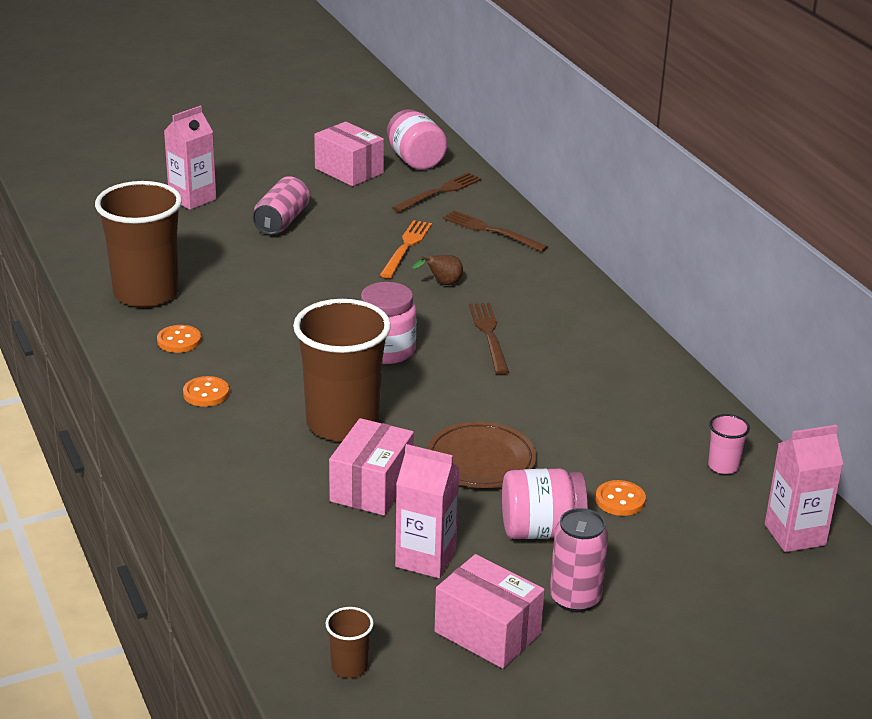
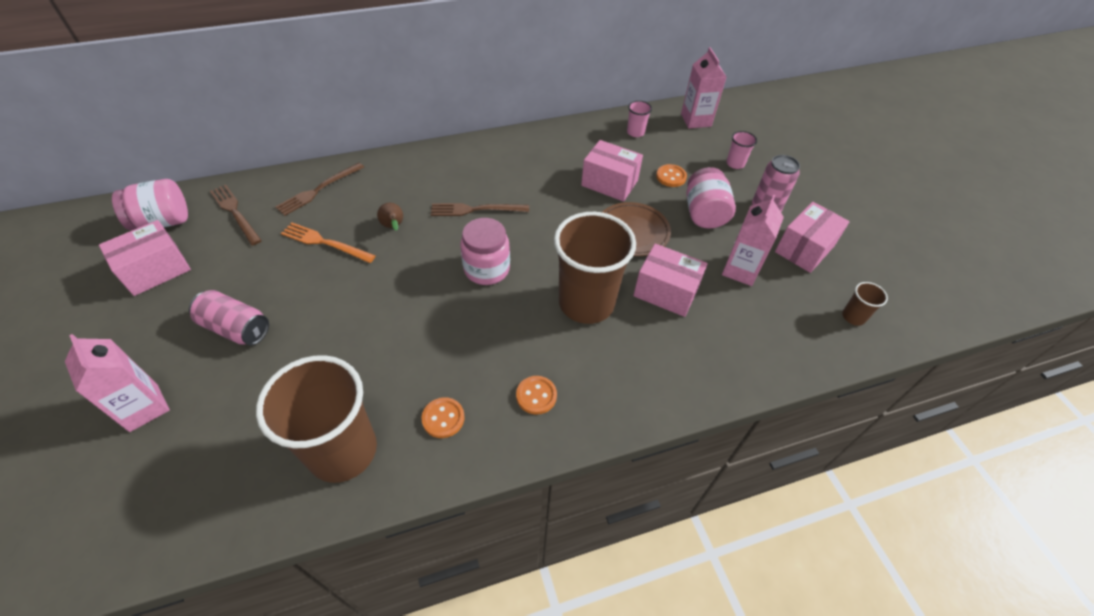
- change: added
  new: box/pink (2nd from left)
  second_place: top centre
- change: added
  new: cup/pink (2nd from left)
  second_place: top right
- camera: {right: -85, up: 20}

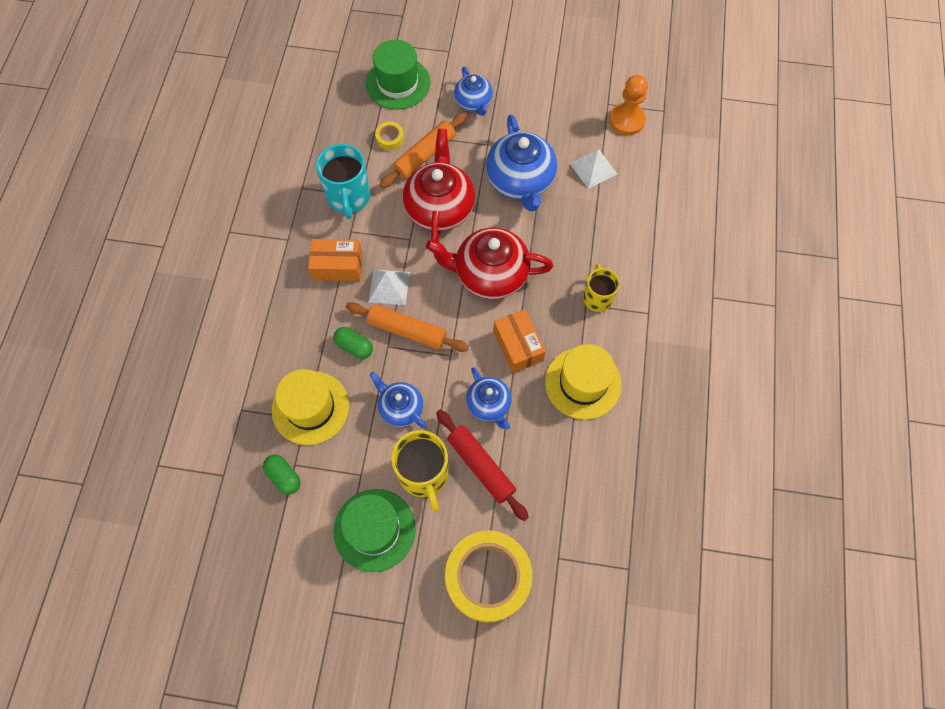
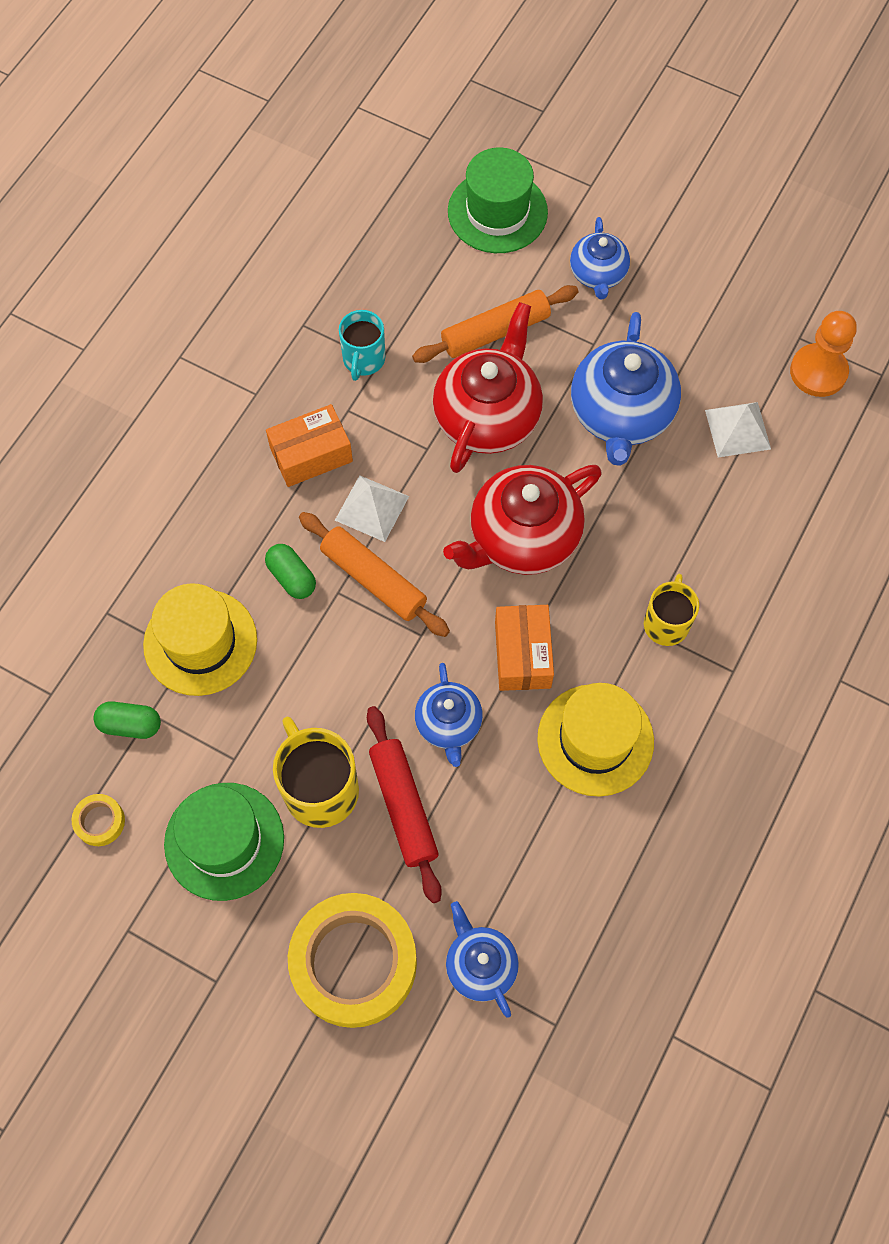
- change: moved
  old: tape/yellow (1st from left)
  first_place: top centre
  second_place: middle left
- change: turned
  old: capsule/green (1st from left)
  first_place: bottom left
  second_place: middle left
  degrees: -60
- change: turned
  old: box/orange (1st from left)
  first_place: centre
  second_place: centre
  degrees: -45
- change: turned
  old: mug/yellow (1st from left)
  first_place: centre
  second_place: centre
  degrees: 150
- change: resized
  old: mug/turquoise
  first_place: top centre
  second_place: top centre
  factor: 0.64
- change: turned
  old: teapot/red (2nd from left)
  first_place: centre
  second_place: centre
  degrees: -60
- change: moved
  old: teapot/blue (1st from left in the first image)
  new: teapot/blue (2nd from left)
  first_place: centre
  second_place: bottom centre
- camera: {right: 20, up: 0}

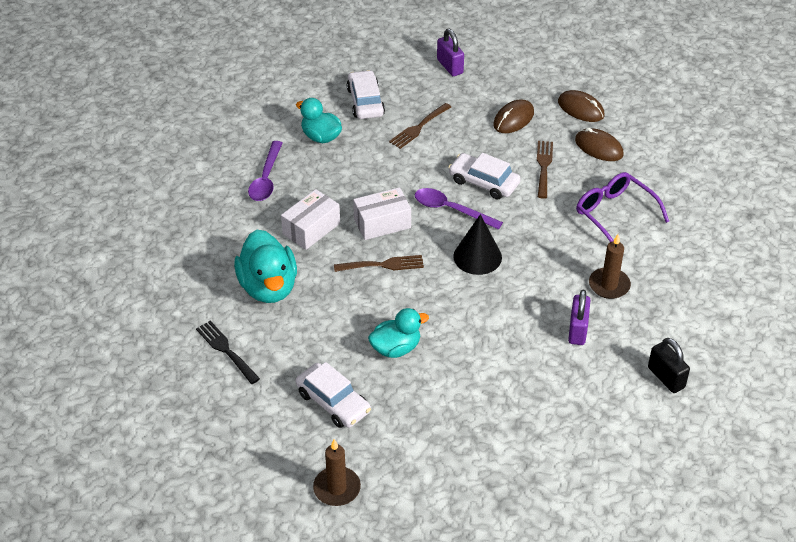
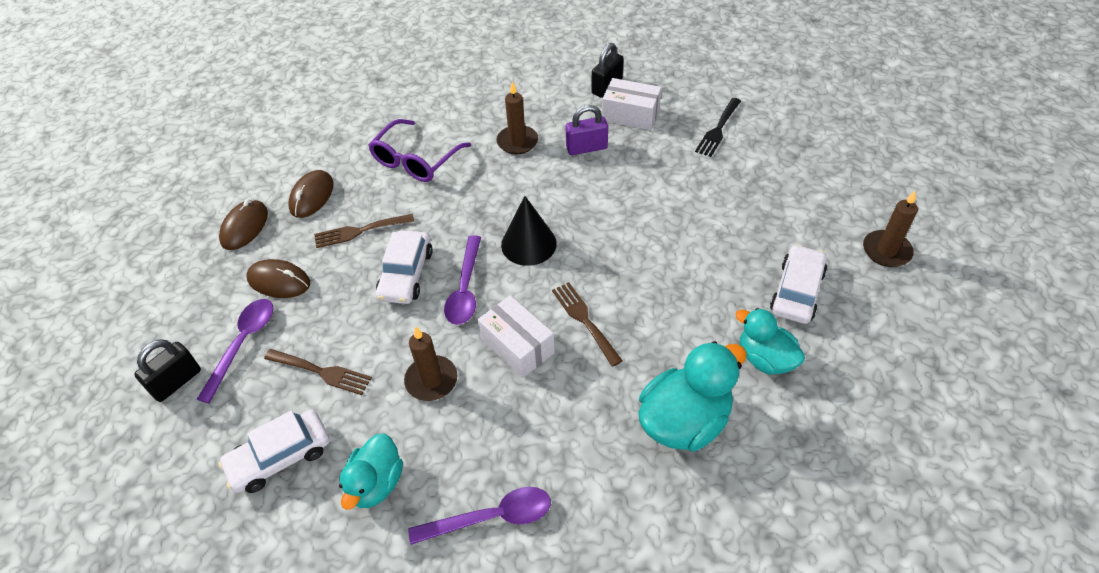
- change: recoloured
  old: padlock/purple (1st from left)
  new: padlock/black (1st from left)
  first_place: top centre
  second_place: middle left
- change: added
  new: spoon/purple (1st from left)
  second_place: middle left
- change: added
  new: candle/brown (1st from left)
  second_place: centre
- change: moved
  old: box/white (1st from left in the first image)
  new: box/white (2nd from left)
  first_place: centre
  second_place: top centre
- change: moved
  old: fork/black
  first_place: middle left
  second_place: top centre
- change: moved
  old: duck/turquoise (3rd from left)
  first_place: centre
  second_place: middle right
- camera: {right: -110, up: 5}

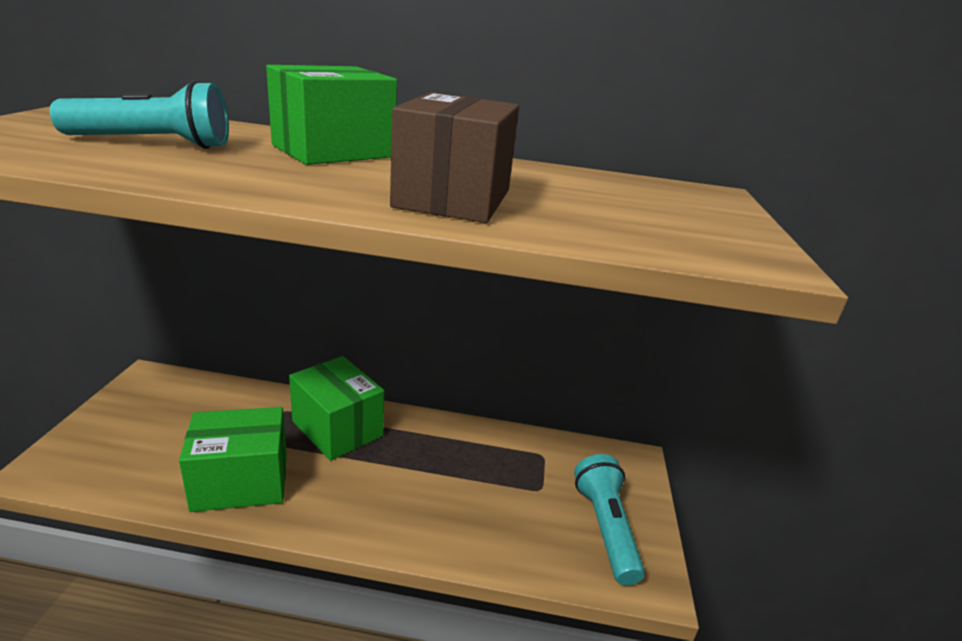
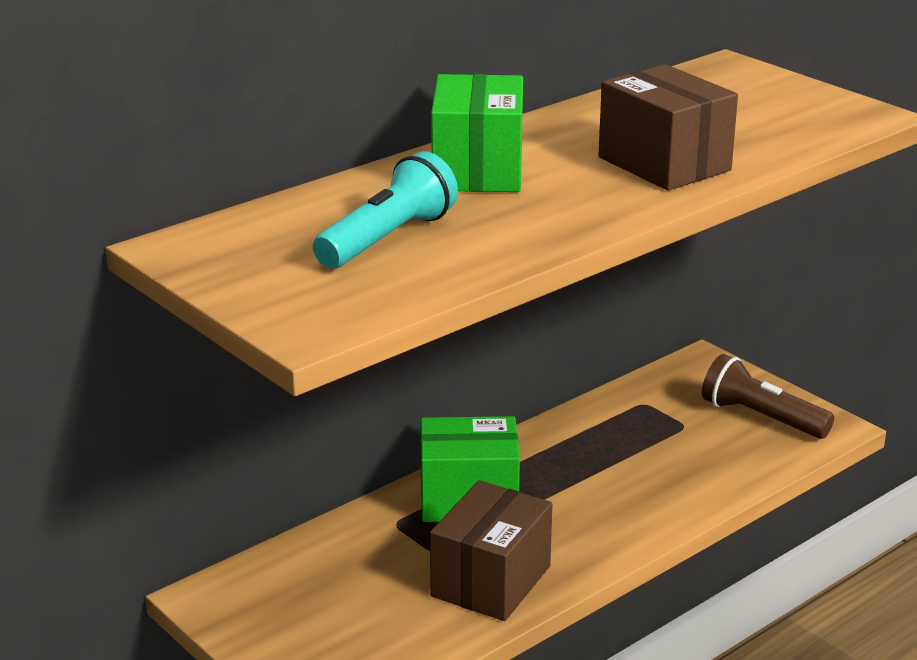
- change: recoloured
  old: box/green (1st from left)
  new: box/brown (1st from left)
  first_place: bottom left
  second_place: bottom centre
- change: recoloured
  old: flashlight/turquoise (2nd from left)
  new: flashlight/brown
  first_place: bottom centre
  second_place: middle right
- camera: {right: -45, up: 0}

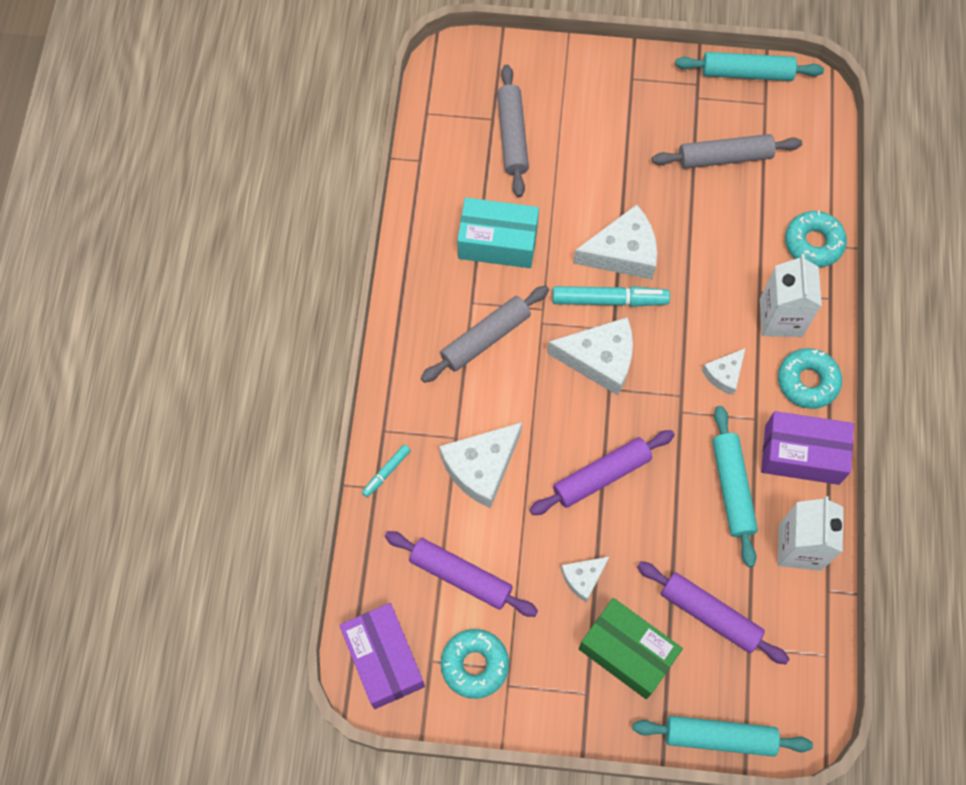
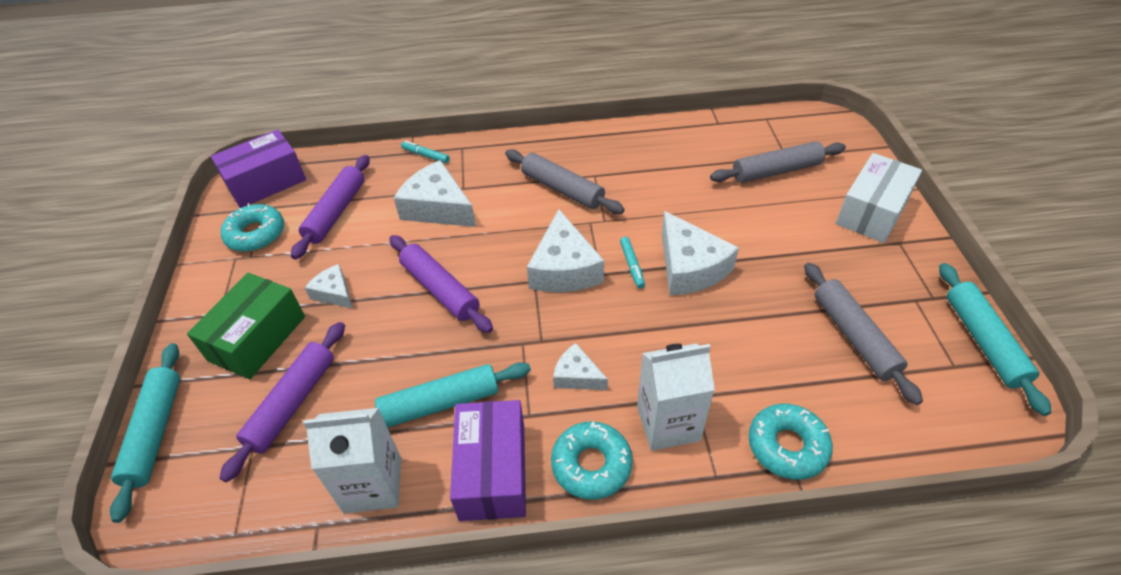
- change: resized
  old: marker/turquoise (2nd from left)
  first_place: centre
  second_place: centre
  factor: 0.54
- change: added
  new: box/white
  second_place: middle right
- change: removed
  old: box/turquoise
  first_place: top centre
- camera: {right: 80, up: -20}

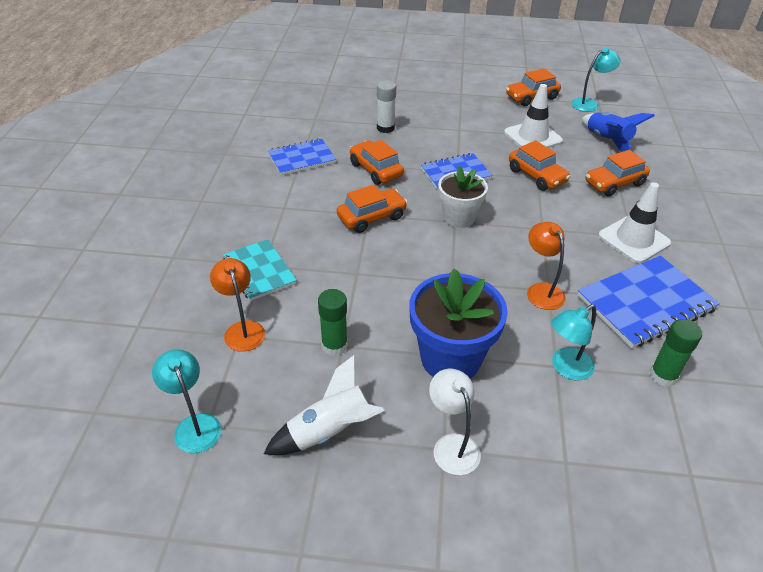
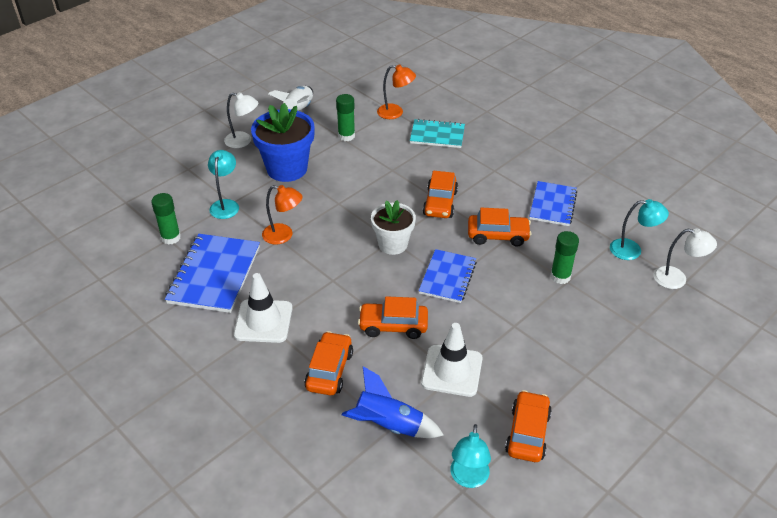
- change: recoloured
  old: glue stick/white
  new: glue stick/green (3rd from left)
  first_place: top centre
  second_place: middle right
- change: moved
  old: lamp/turquoise (1st from left in the first image)
  new: lamp/turquoise (3rd from left)
  first_place: bottom left
  second_place: middle right
- change: added
  new: lamp/white (2nd from left)
  second_place: middle right
- camera: {right: 130, up: 0}

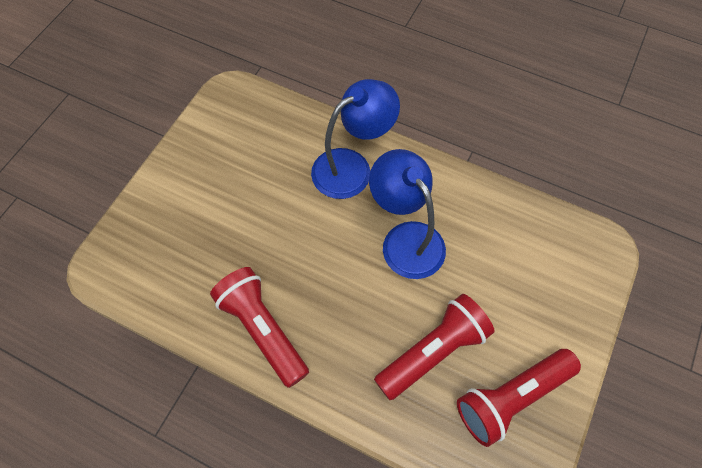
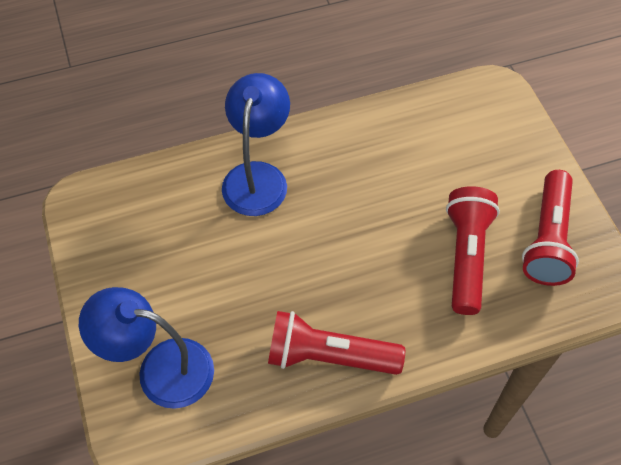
- change: moved
  old: lamp/blue (2nd from left in the first image)
  new: lamp/blue (1st from left)
  first_place: centre
  second_place: bottom left
- camera: {right: -45, up: -5}

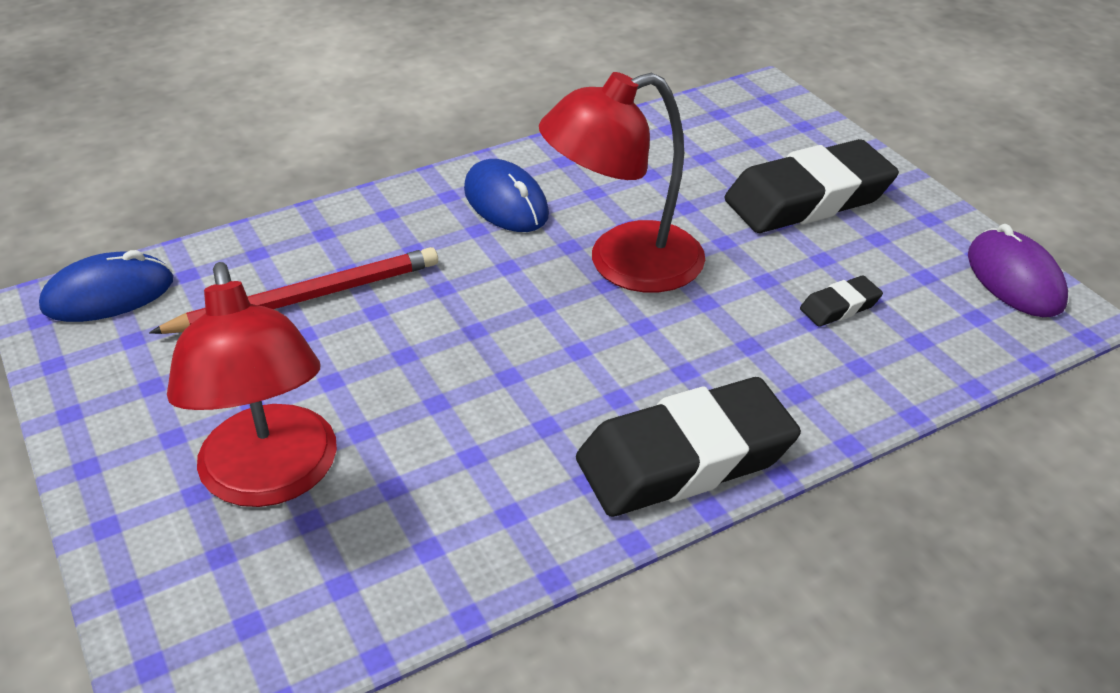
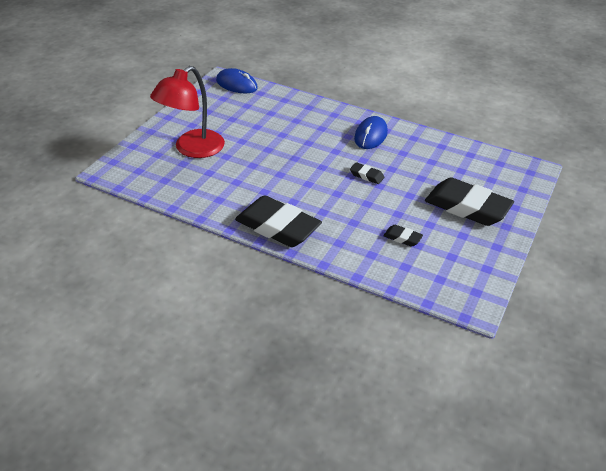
- change: replaced
  old: lamp/red (2nd from left)
  new: eraser/black (2nd from left)
  first_place: top centre
  second_place: centre
- change: removed
  old: pencil/red
  first_place: middle left
- change: removed
  old: mouse/purple
  first_place: middle right
- camera: {right: 55, up: 0}

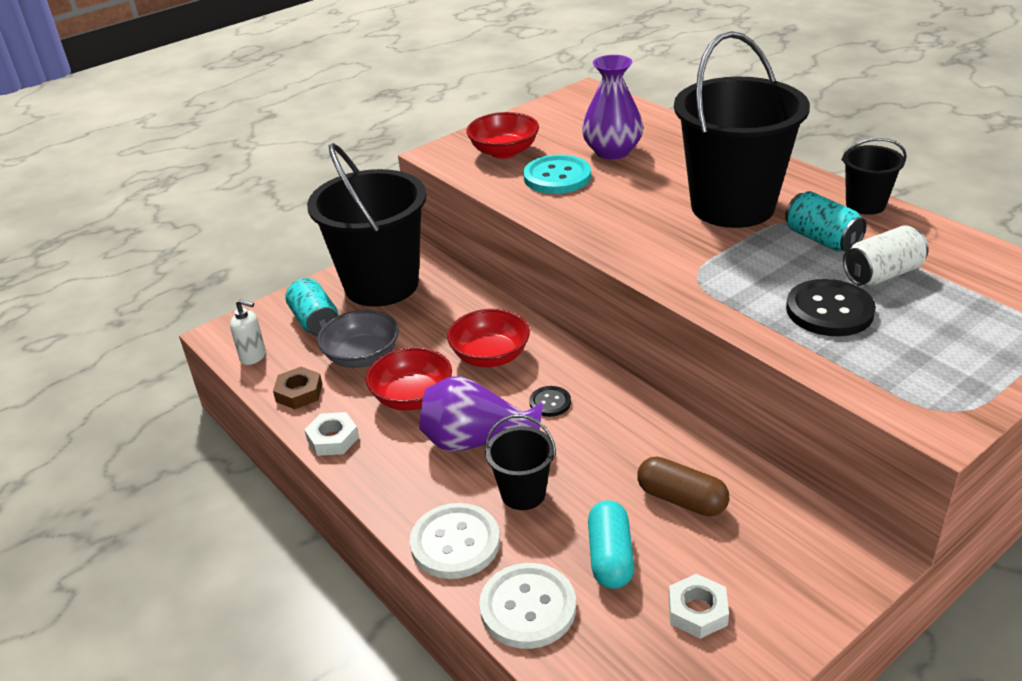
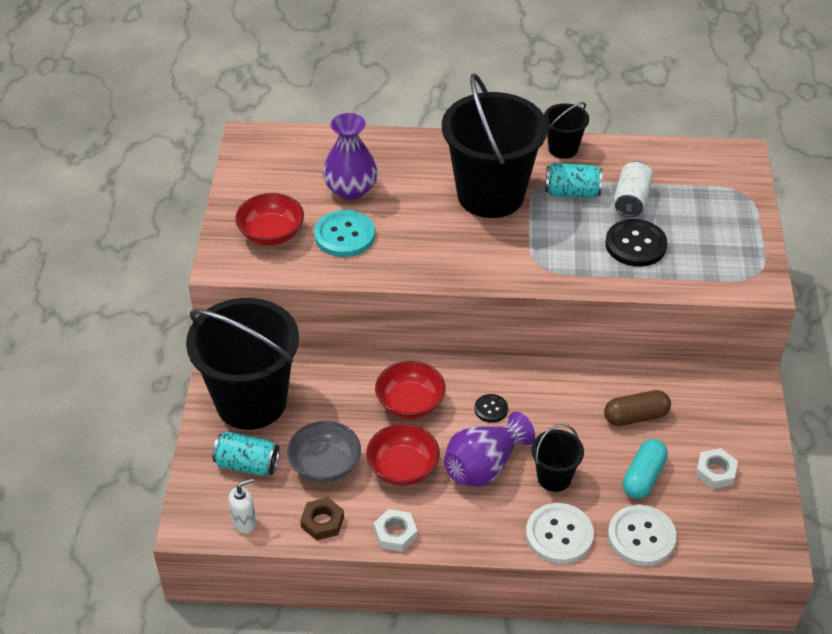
- change: turned
  old: capsule/turquoise
  first_place: bottom centre
  second_place: bottom right
  degrees: 75
- camera: {right: -50, up: 10}

